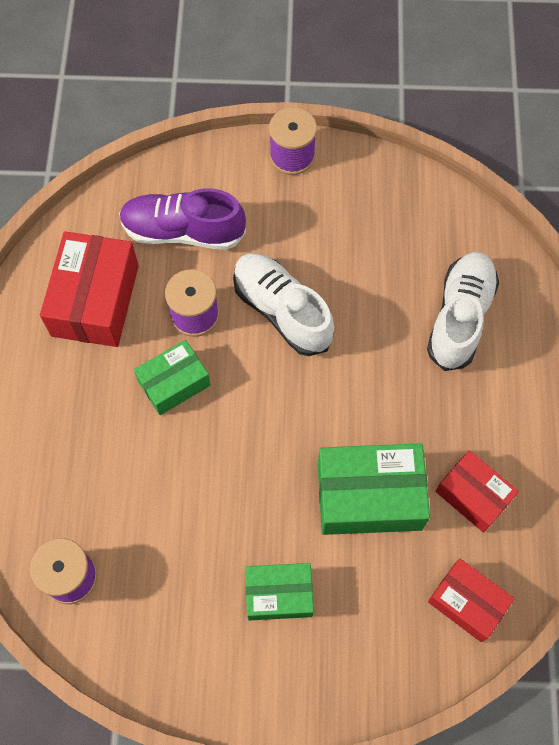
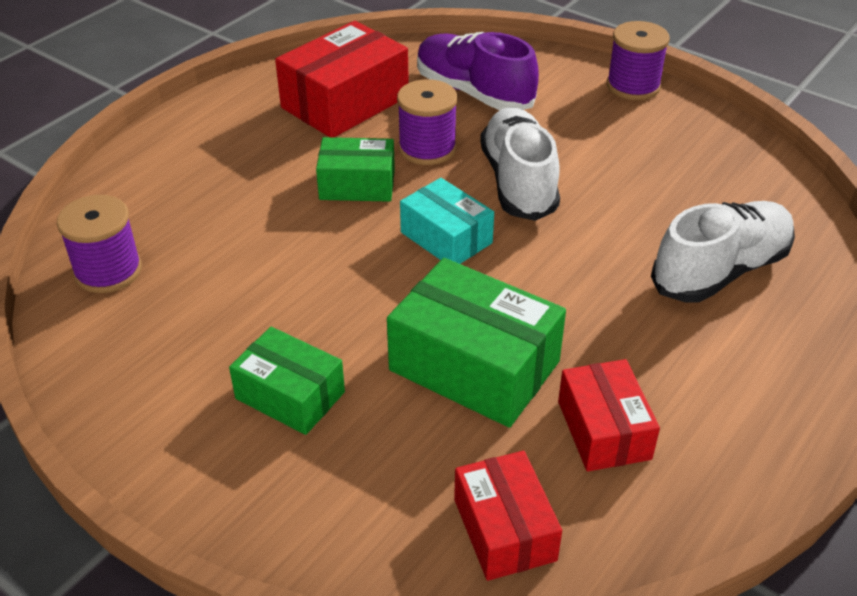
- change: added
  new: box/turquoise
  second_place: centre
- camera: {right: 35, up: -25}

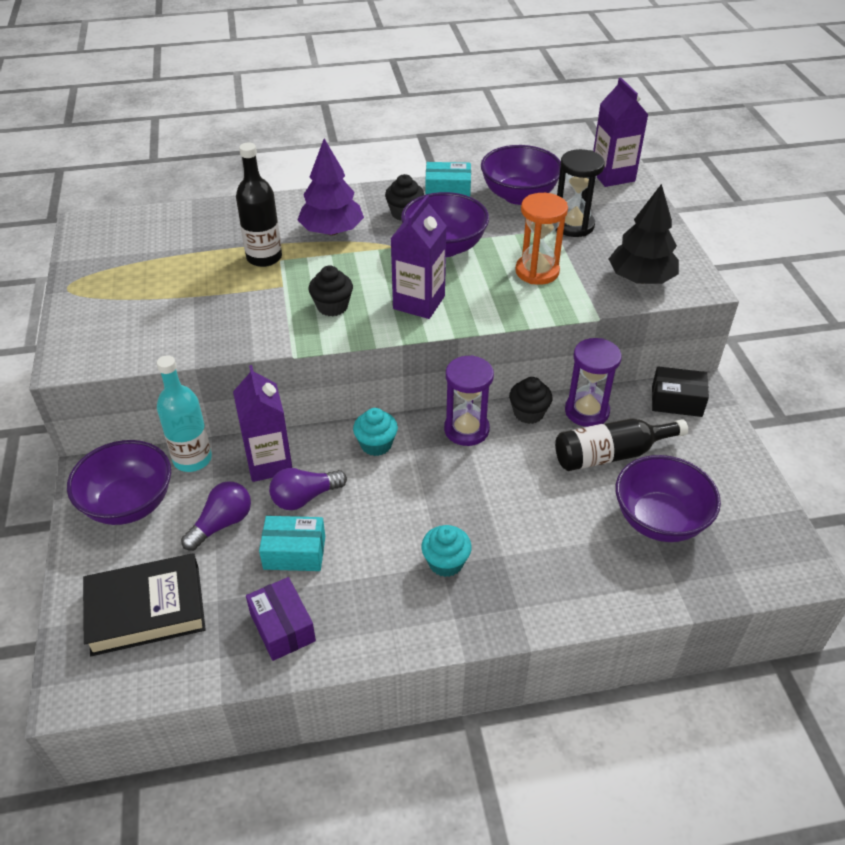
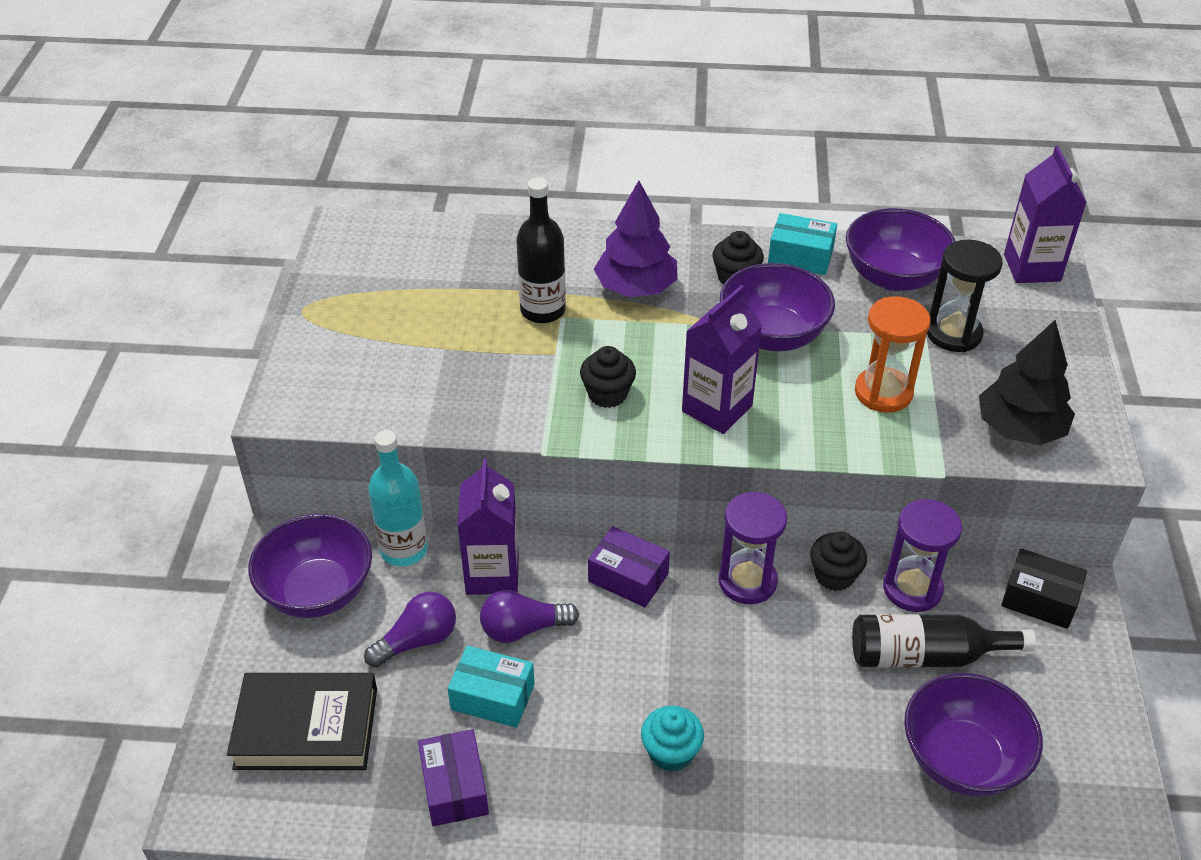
- change: replaced
  old: cupcake/turquoise (1st from left)
  new: box/purple (2nd from left)
  first_place: centre
  second_place: centre
- camera: {right: 15, up: 0}

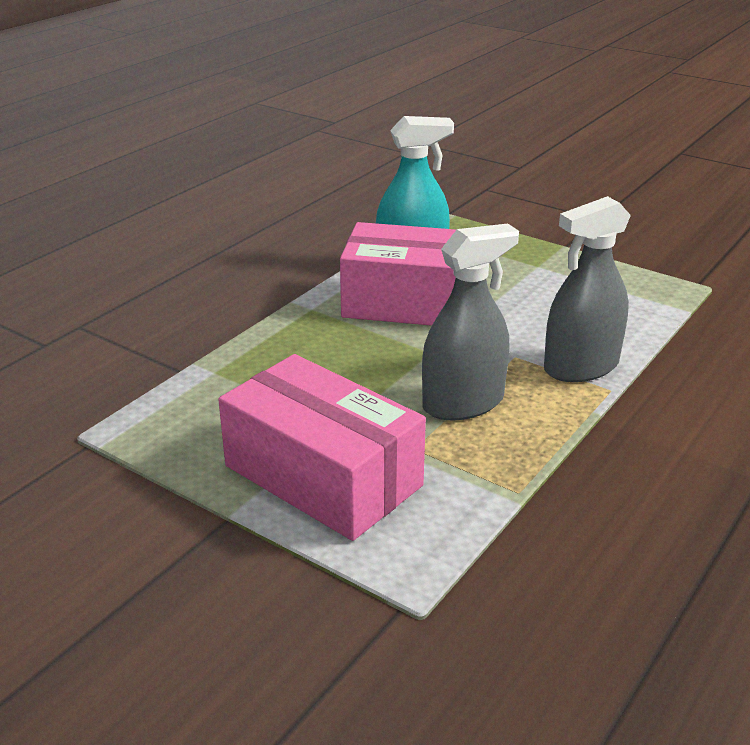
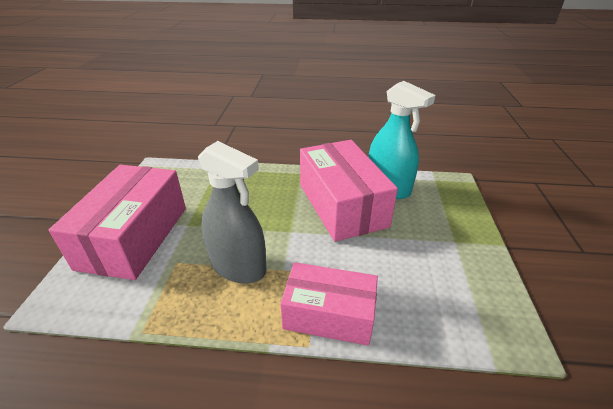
- change: replaced
  old: spray bottle/grey (2nd from left)
  new: box/pink (2nd from left)
  first_place: middle right
  second_place: bottom centre
- camera: {right: 60, up: 5}

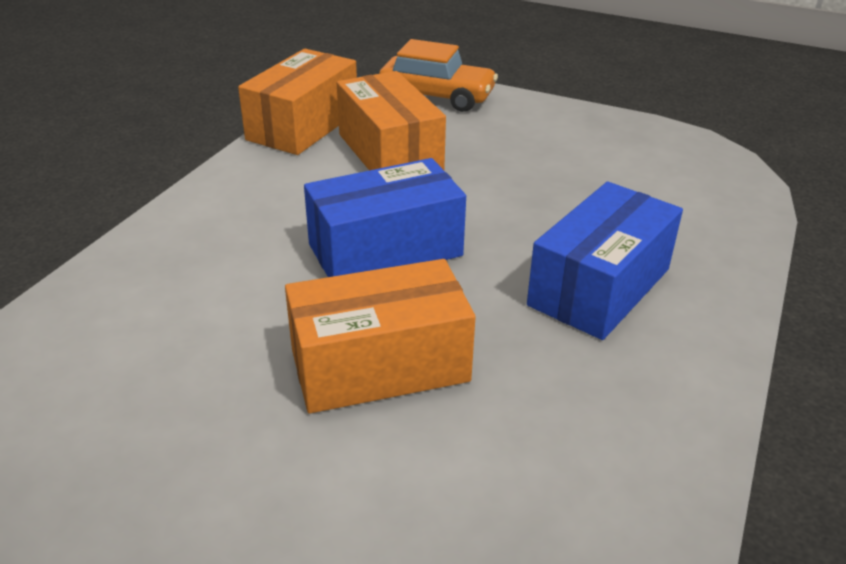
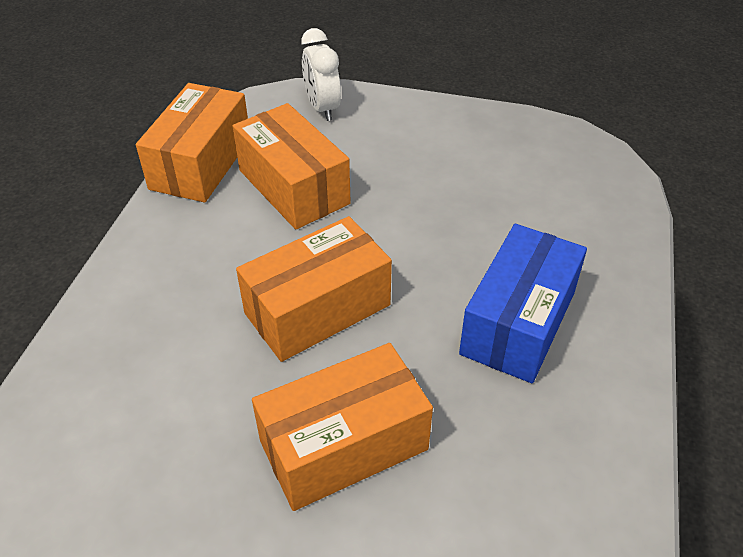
- change: recoloured
  old: box/blue (1st from left)
  new: box/orange (3rd from left)
  first_place: centre
  second_place: centre
- change: replaced
  old: car/orange
  new: clock/white
  first_place: top centre
  second_place: top centre
- camera: {right: -10, up: 10}

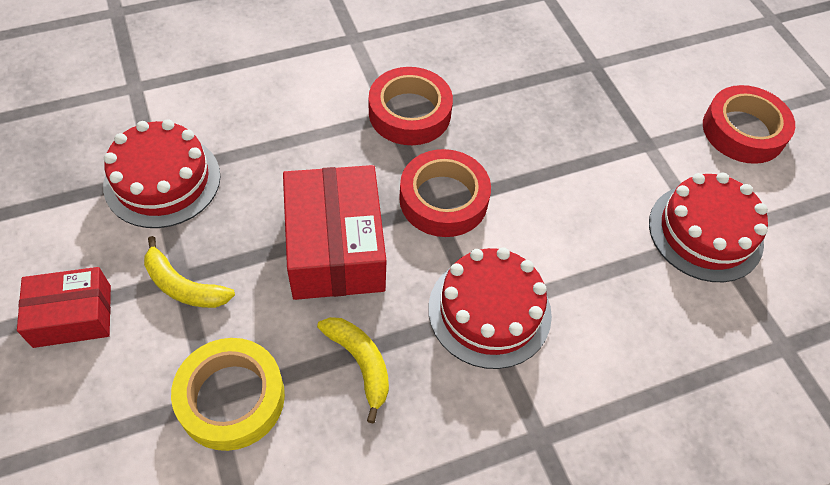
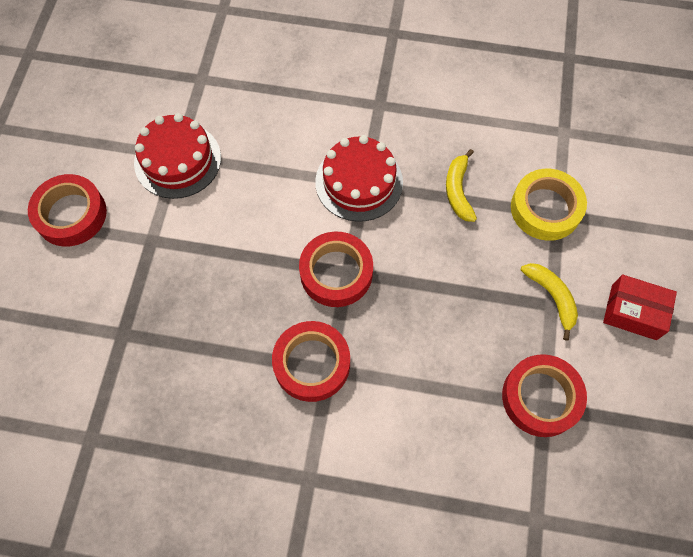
- change: replaced
  old: cake/red (1st from left)
  new: tape/red (4th from left)
  first_place: middle left
  second_place: bottom right
- change: removed
  old: box/red (2nd from left)
  first_place: centre
- camera: {right: -145, up: 10}

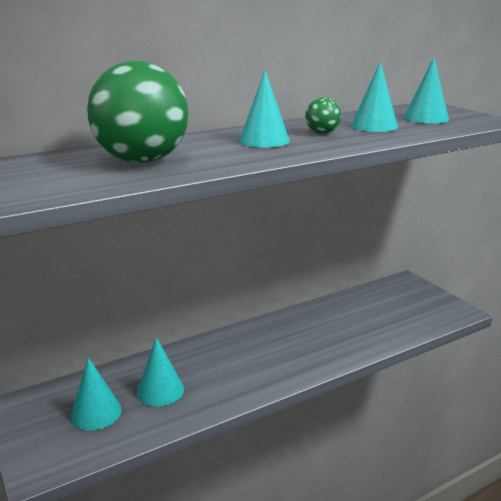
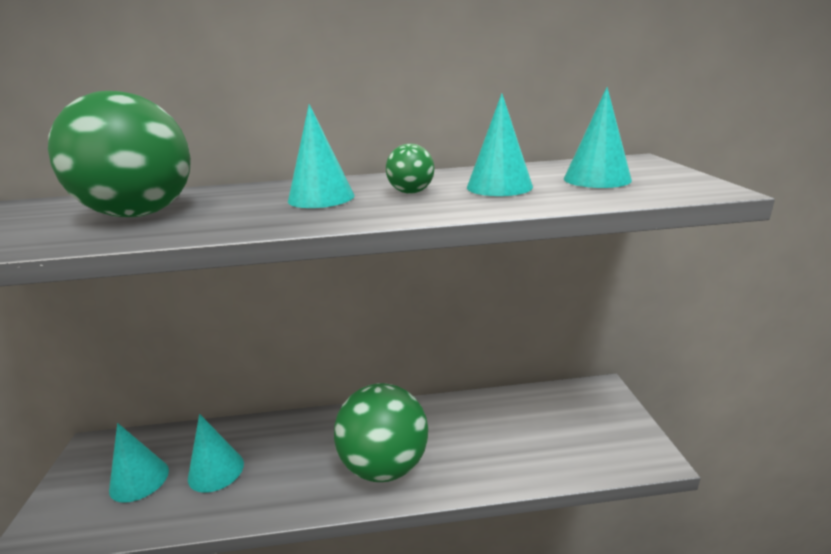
- change: added
  new: ball/green (2nd from left)
  second_place: bottom centre
- camera: {right: 25, up: 0}

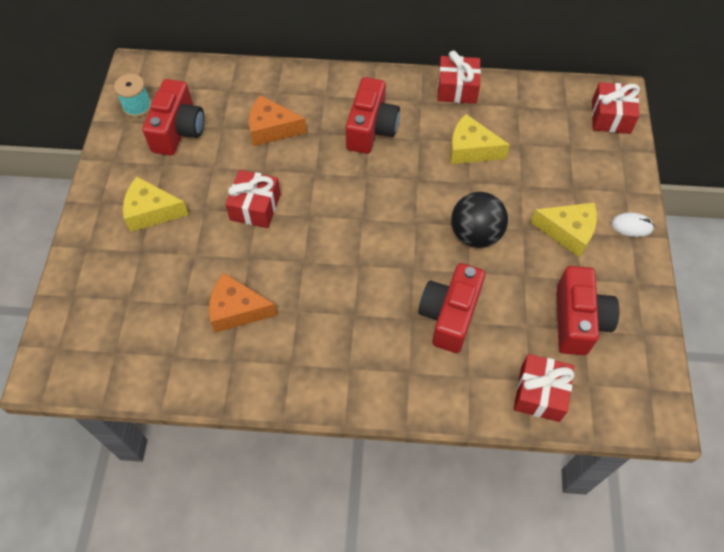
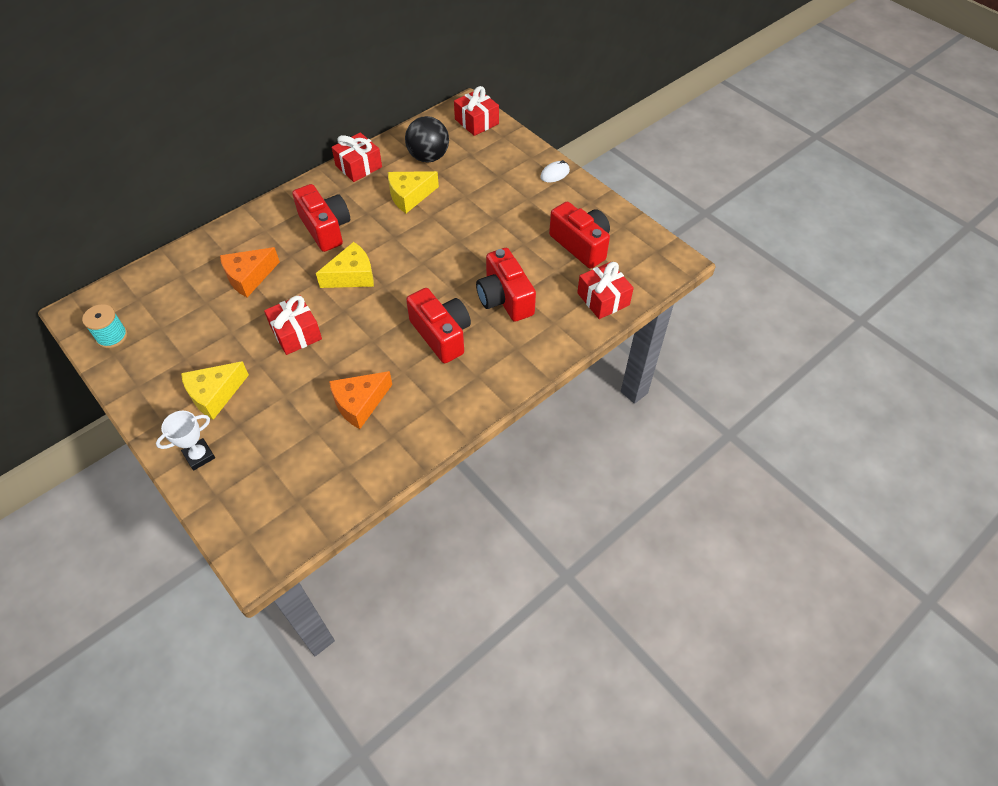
- change: added
  new: trophy/white
  second_place: middle left
- change: moved
  old: cheese/yellow (3rd from left in the first image)
  new: cheese/yellow (2nd from left)
  first_place: middle right
  second_place: centre
- change: moved
  old: ball/black
  first_place: centre
  second_place: top centre
- change: moved
  old: camera/red (1st from left in the first image)
  new: camera/red (2nd from left)
  first_place: top left
  second_place: centre
- camera: {right: -45, up: -5}

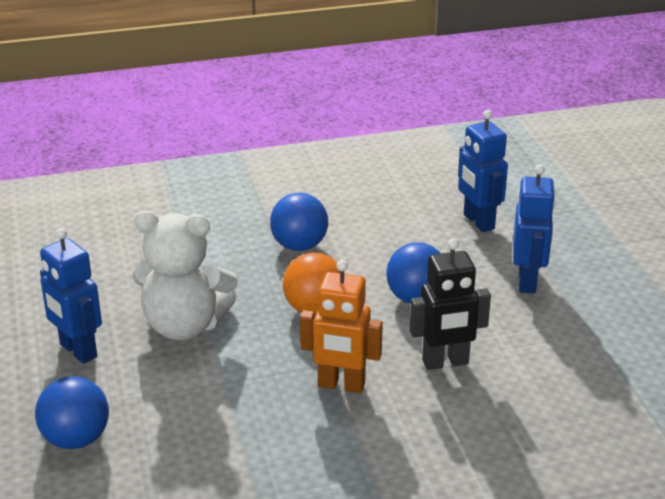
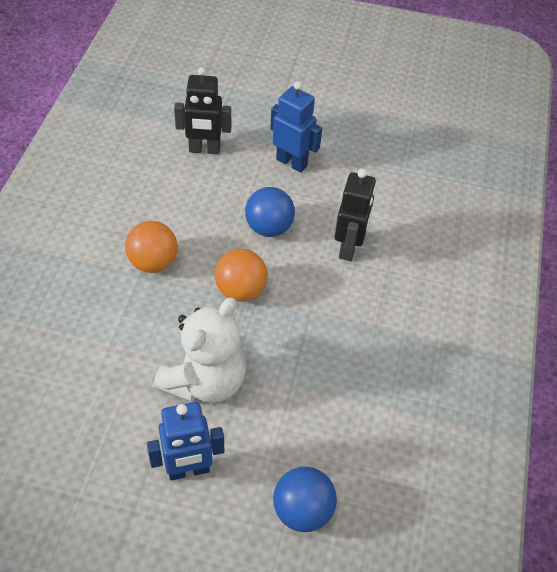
- change: recoloured
  old: ball/blue (2nd from left)
  new: ball/orange (1st from left)
  first_place: centre
  second_place: middle left
- change: recoloured
  old: robot/blue (2nd from left)
  new: robot/black (1st from left)
  first_place: middle right
  second_place: top centre
- change: removed
  old: robot/orange
  first_place: centre
- camera: {right: -65, up: 20}

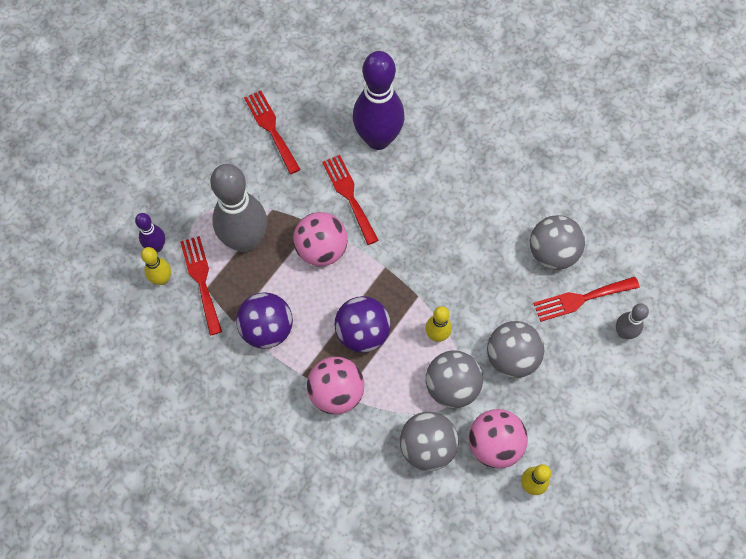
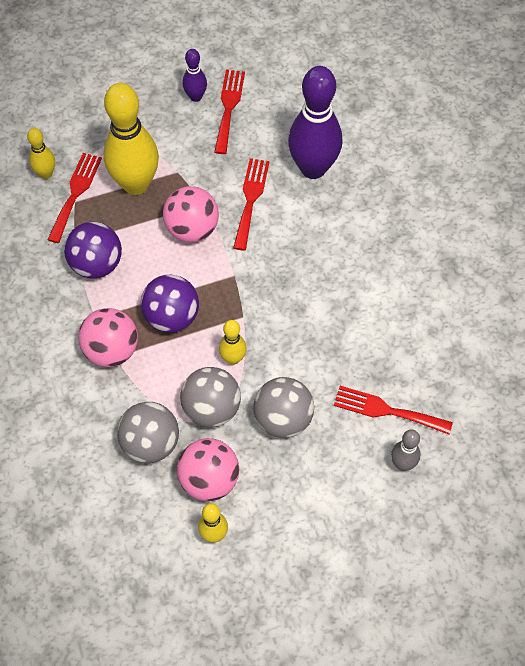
- change: recoloured
  old: bowling pin/grey (1st from left)
  new: bowling pin/yellow (2nd from left)
  first_place: middle left
  second_place: top left
- change: moved
  old: bowling pin/purple (1st from left)
  first_place: middle left
  second_place: top centre
- change: removed
  old: ball/grey (4th from left)
  first_place: middle right
- camera: {right: 35, up: -5}

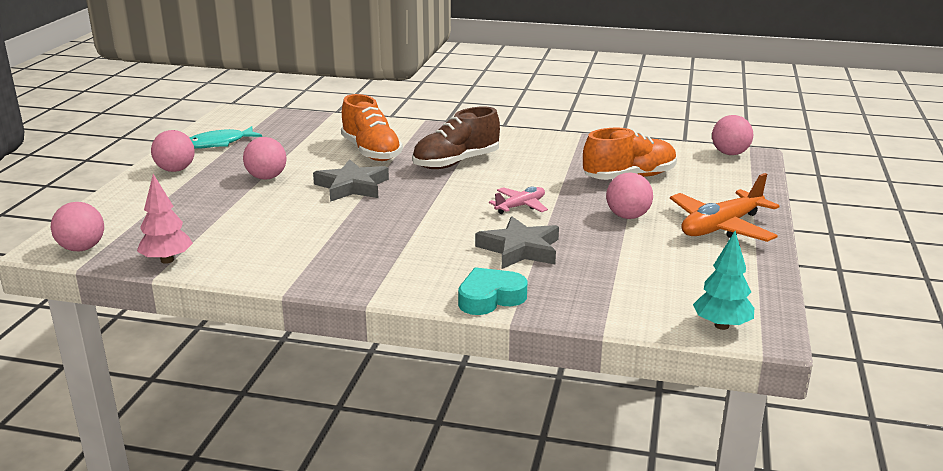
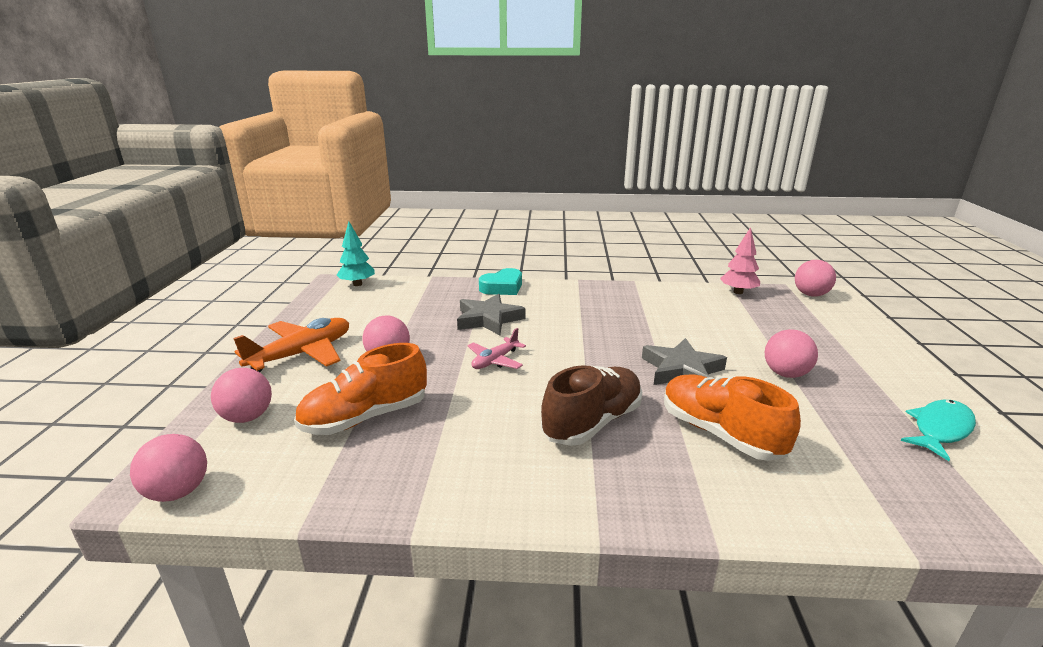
- change: moved
  old: ball/pink (2nd from left)
  first_place: top left
  second_place: middle left
- camera: {right: 170, up: 0}

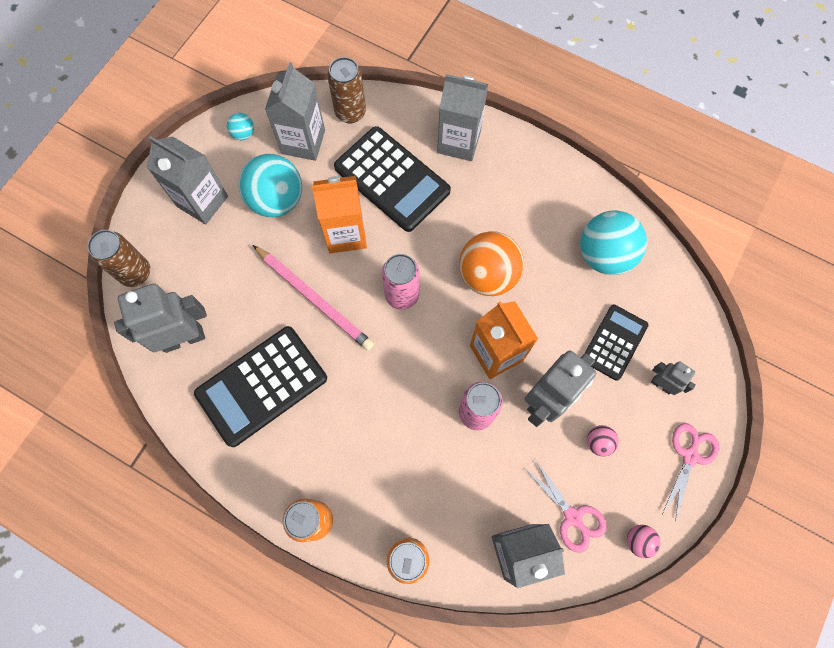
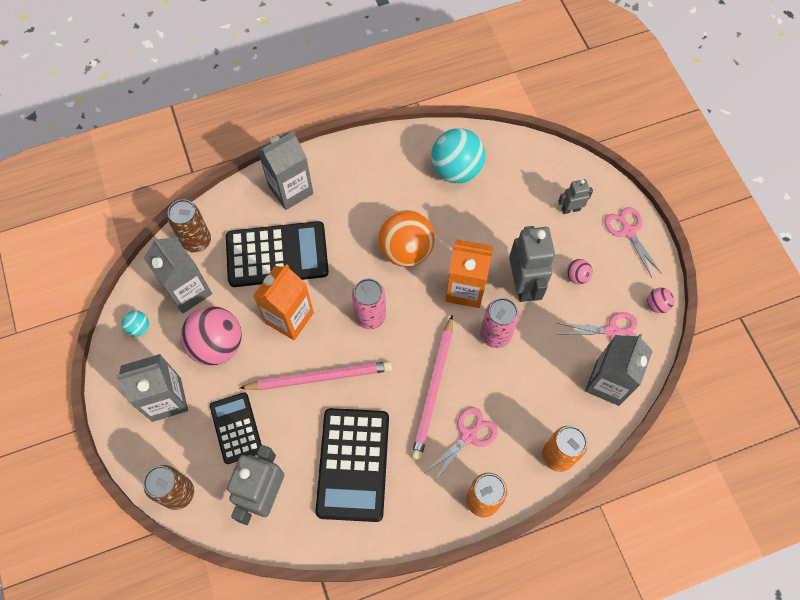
- change: recoloured
  old: ball/turquoise (2nd from left)
  new: ball/pink (1st from left)
  first_place: top left
  second_place: middle left
- change: moved
  old: calculator/black (3rd from left in the first image)
  new: calculator/black (1st from left)
  first_place: middle right
  second_place: bottom left
- change: added
  new: pencil/pink (2nd from left)
  second_place: centre
- change: added
  new: scissors/pink (1st from left)
  second_place: bottom centre
- camera: {right: -50, up: -5}

